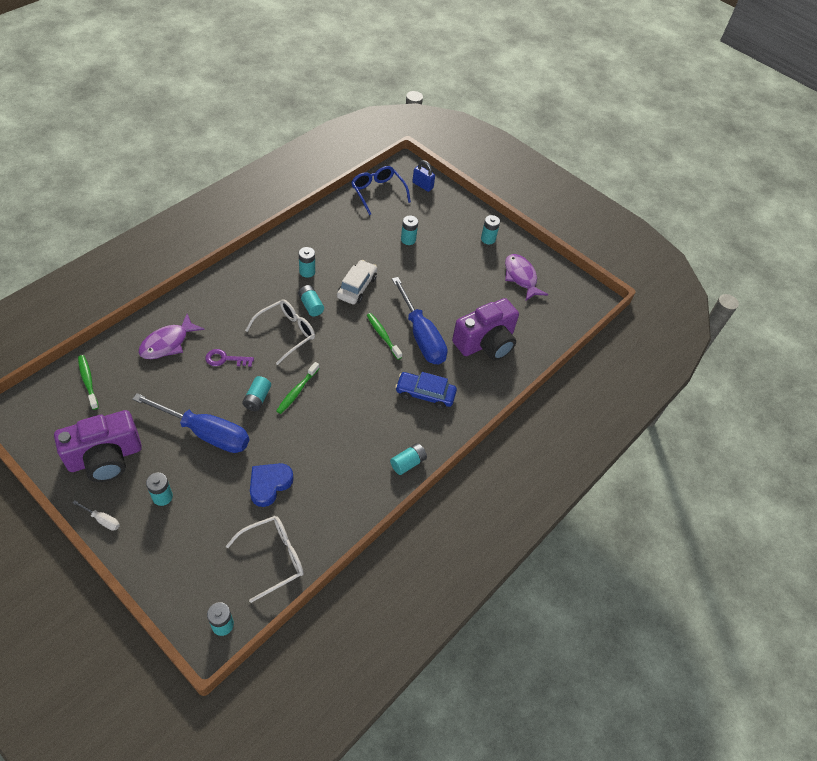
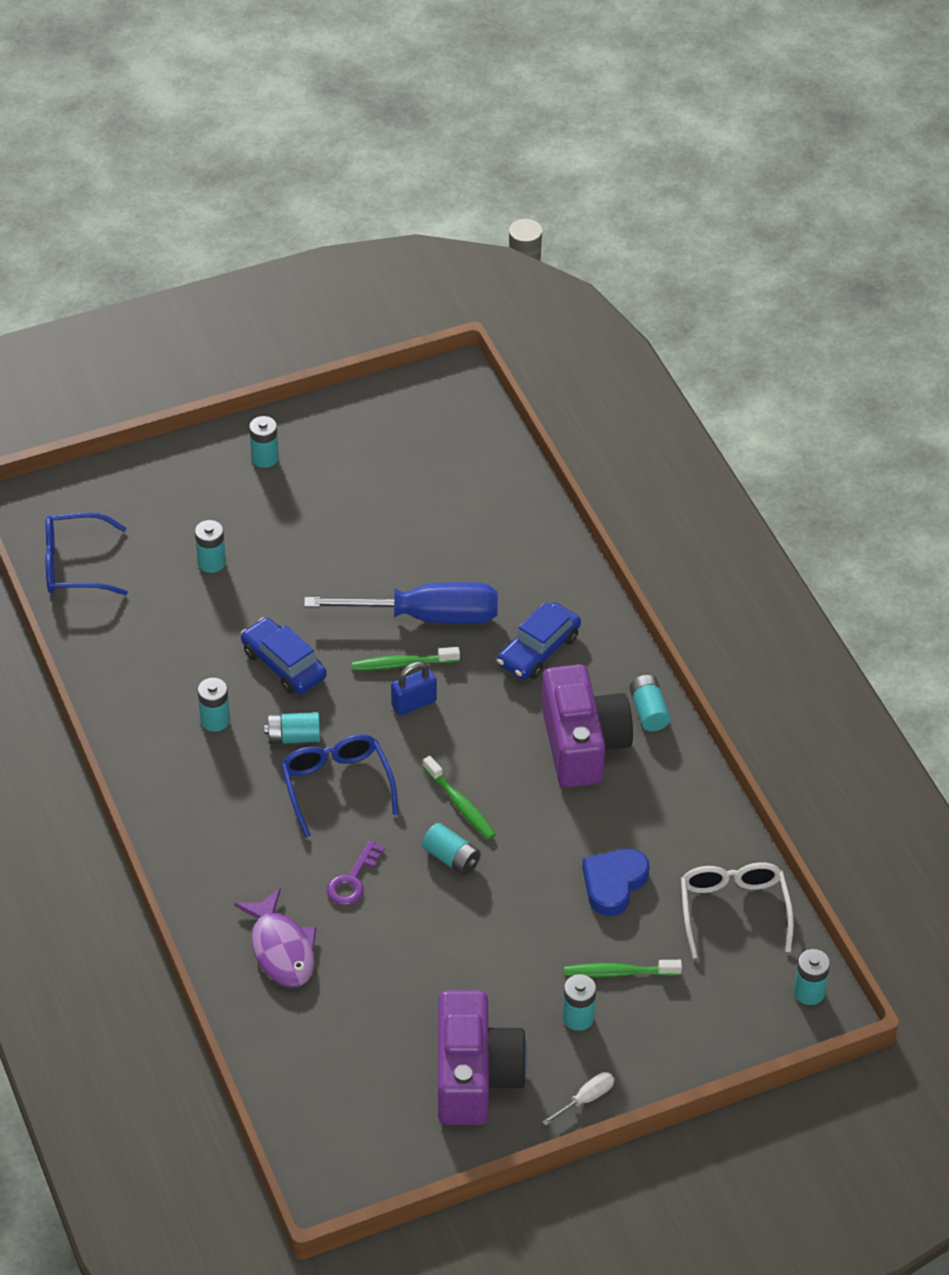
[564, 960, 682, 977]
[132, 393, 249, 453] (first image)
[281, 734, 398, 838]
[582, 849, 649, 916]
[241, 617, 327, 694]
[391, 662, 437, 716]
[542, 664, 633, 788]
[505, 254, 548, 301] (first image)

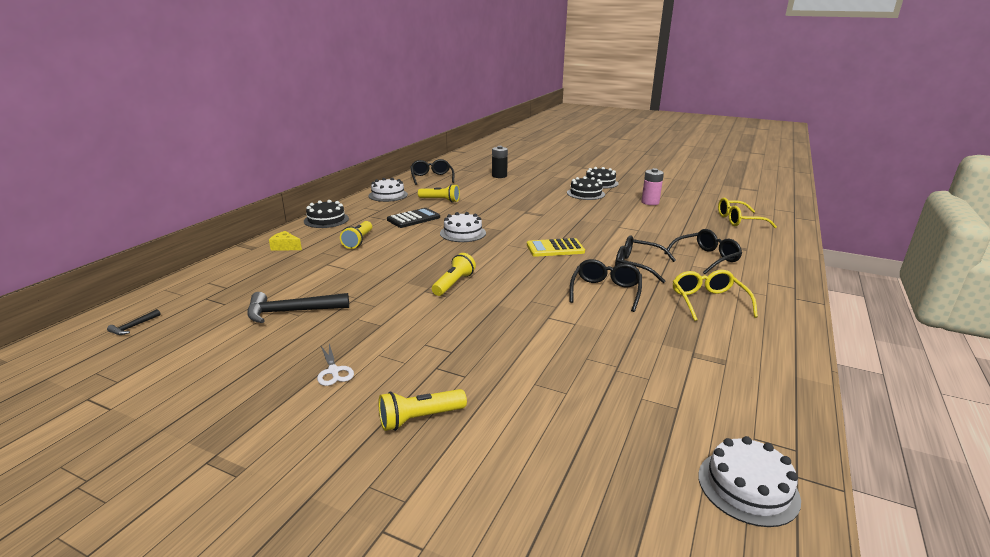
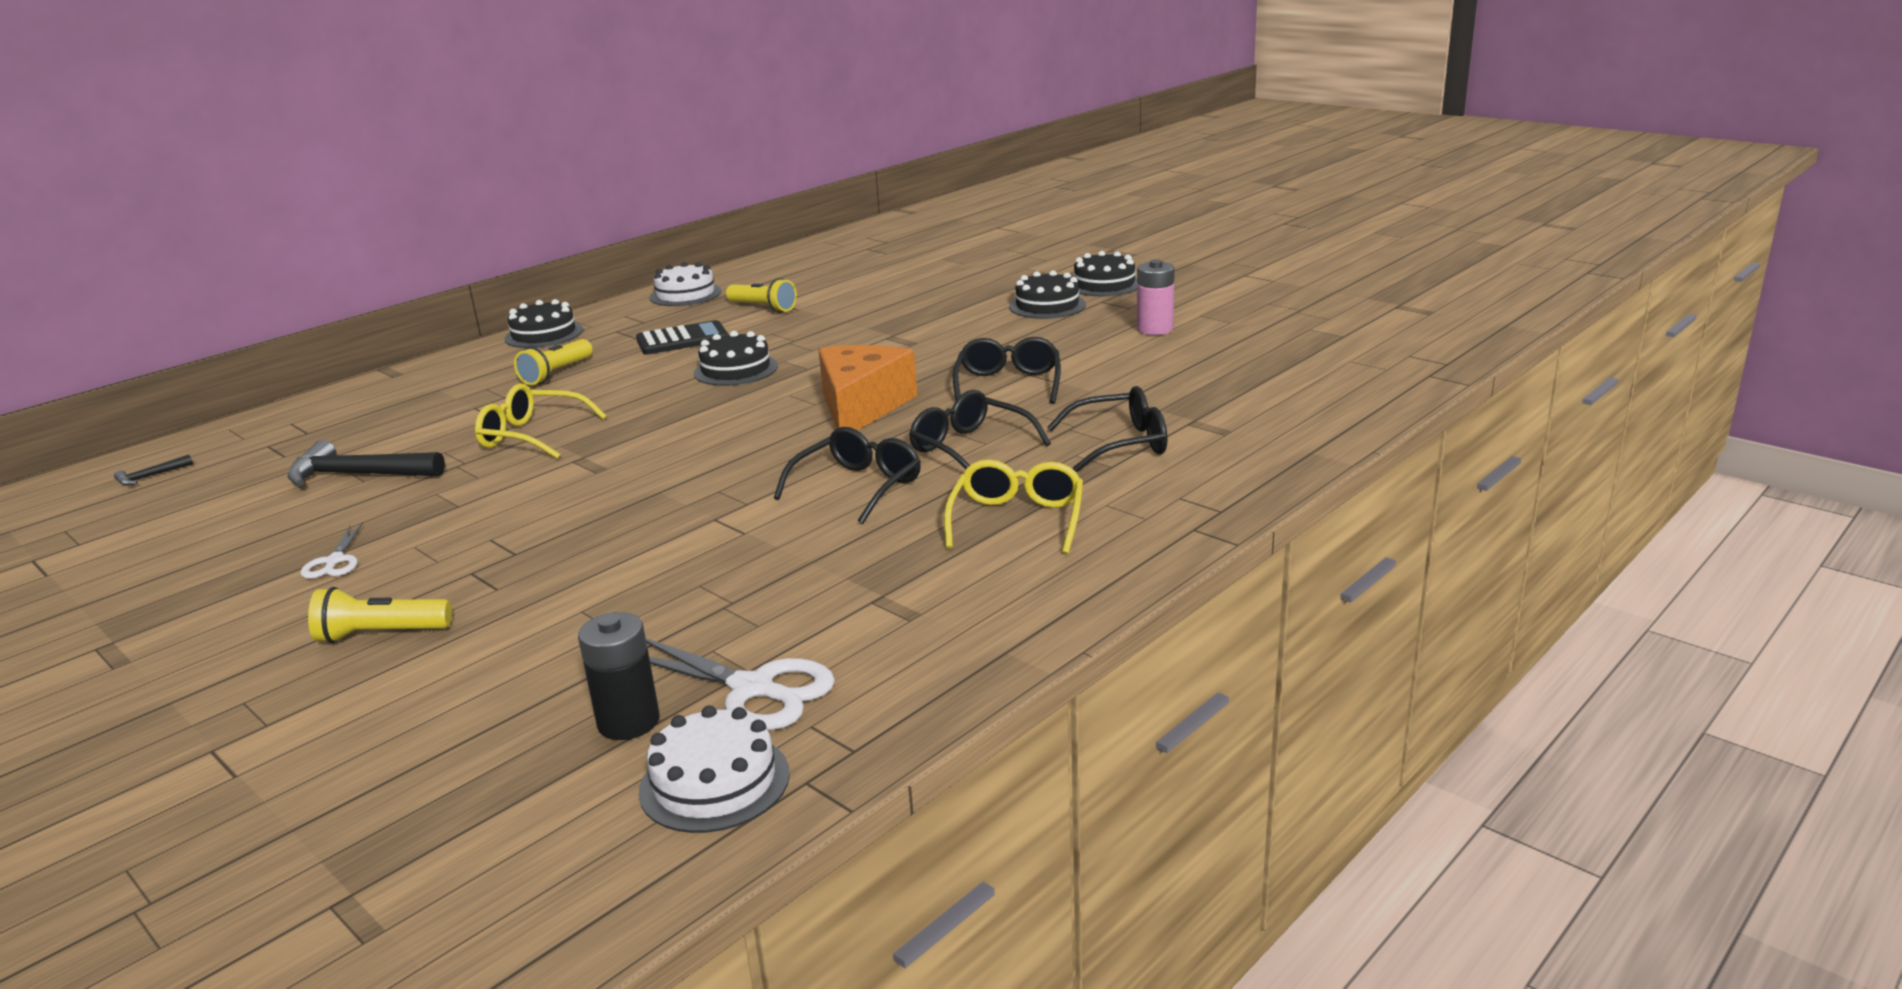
[269, 231, 302, 251] (first image)
[953, 337, 1061, 404]
[432, 253, 476, 296] (first image)
[694, 331, 778, 386]
[578, 612, 660, 740]
[818, 345, 917, 430]
[475, 384, 607, 459]
[646, 638, 835, 730]

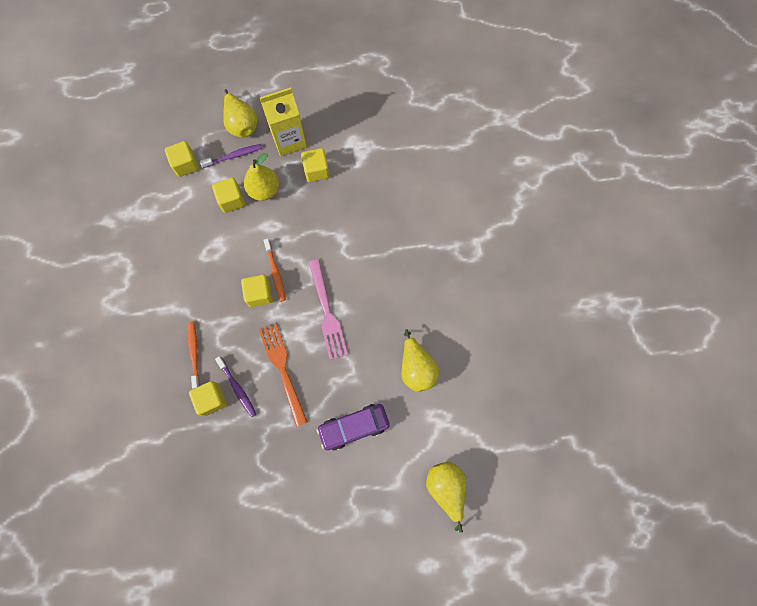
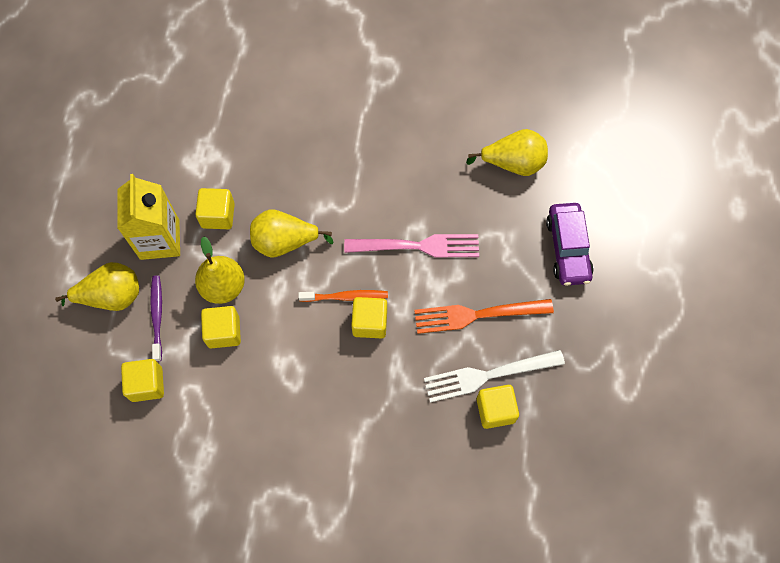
[188, 321, 200, 389] (first image)
[424, 350, 565, 403]
[250, 209, 334, 258]

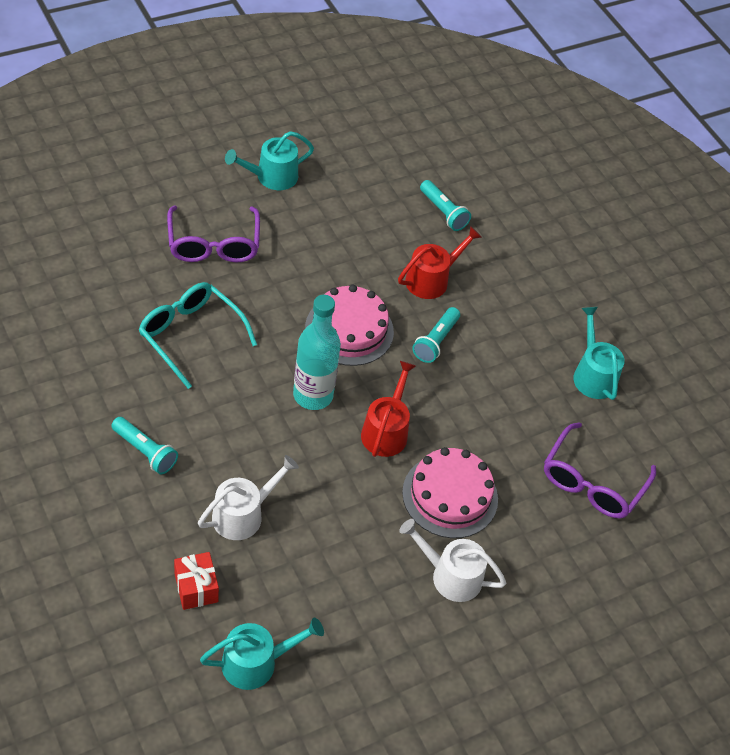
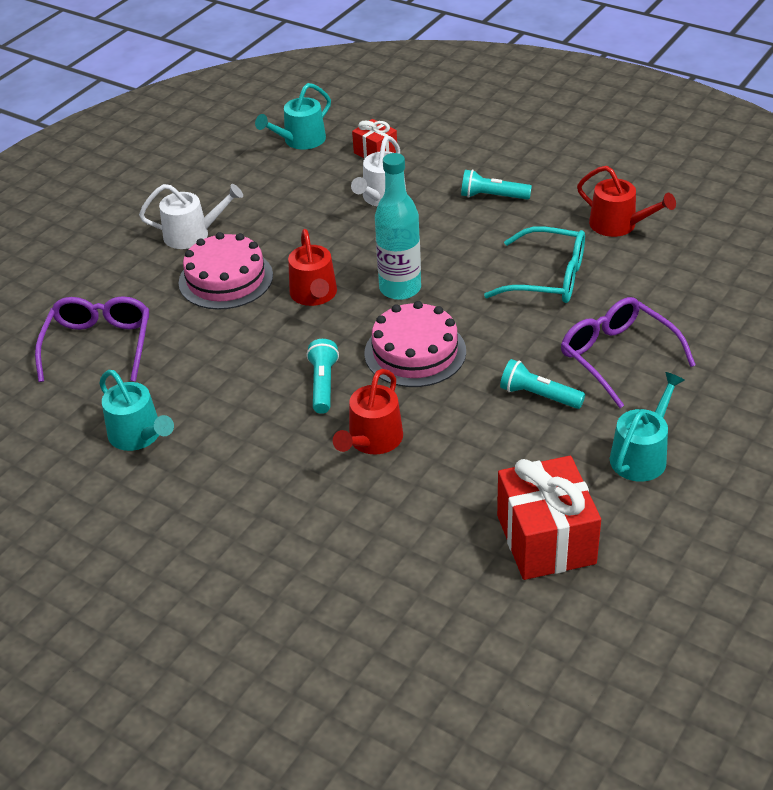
[500, 359, 585, 409]
[497, 456, 601, 580]
[577, 166, 676, 237]

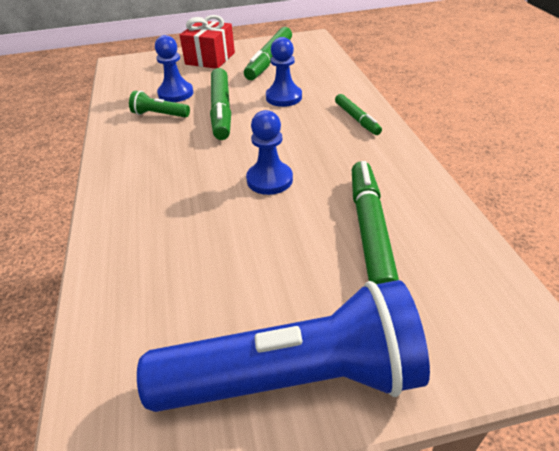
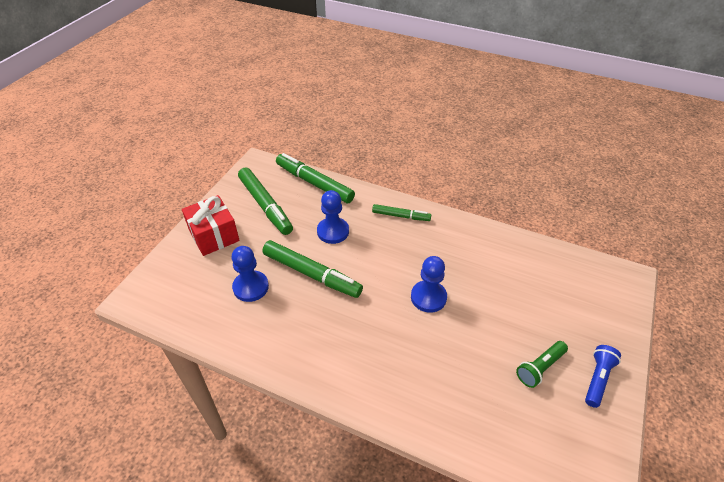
[516, 341, 568, 388]
[585, 345, 621, 408]
[276, 153, 355, 203]

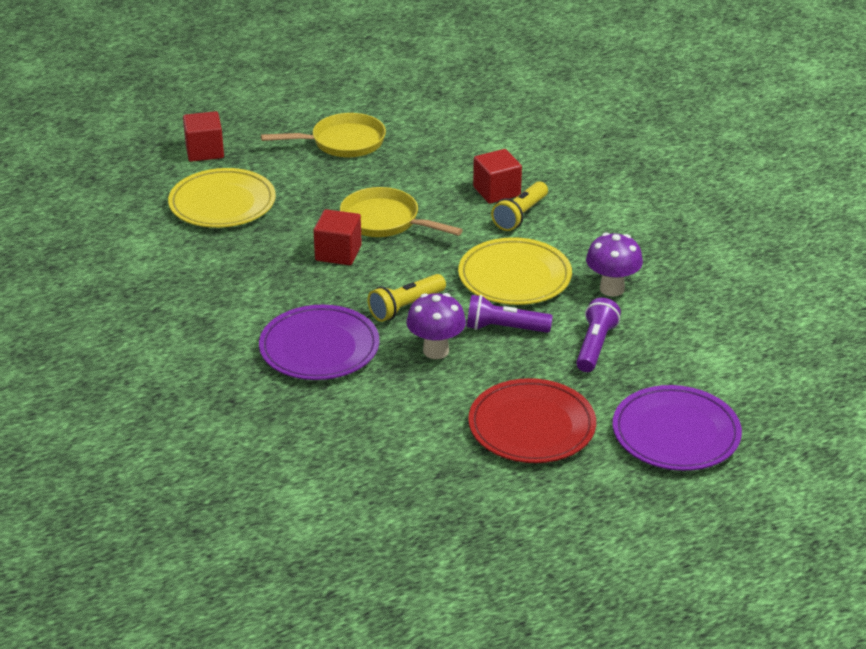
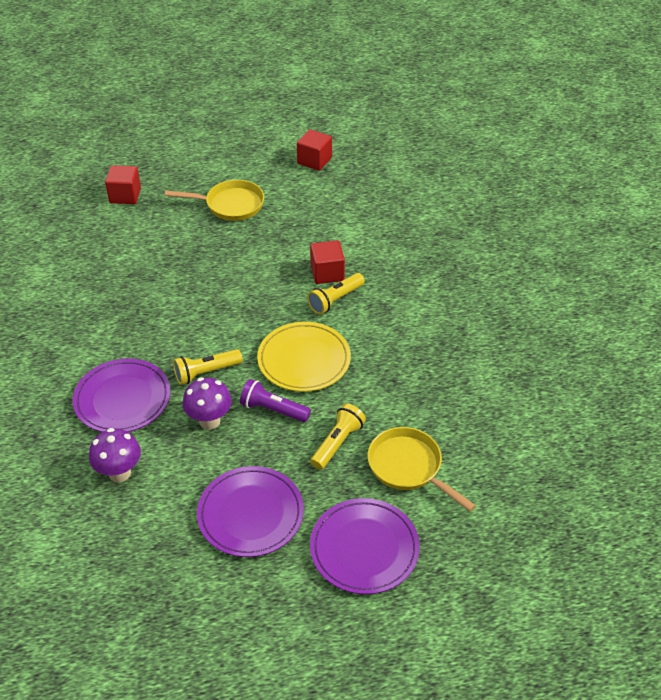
[168, 168, 276, 228] (first image)
[297, 129, 332, 171]
[368, 427, 476, 512]
[197, 466, 304, 557]
[310, 403, 366, 470]
[89, 428, 141, 482]

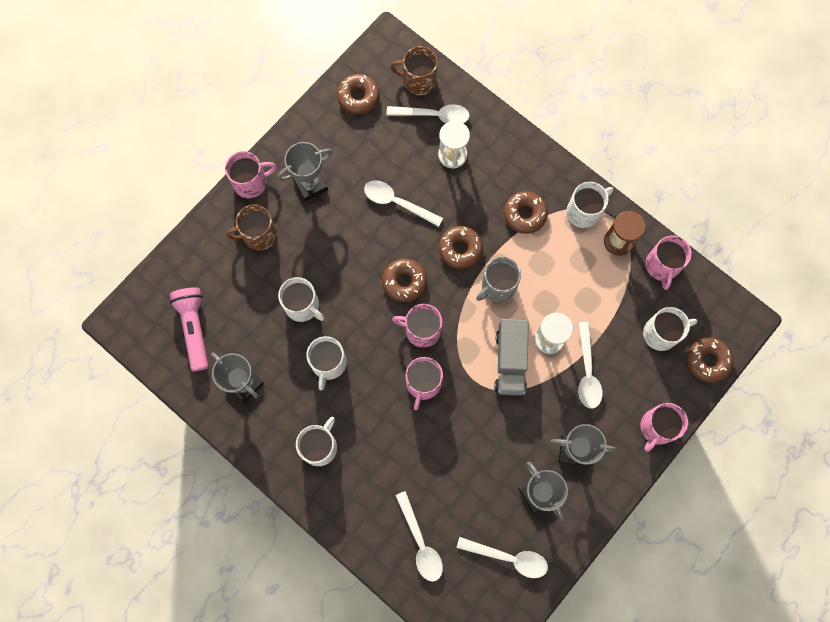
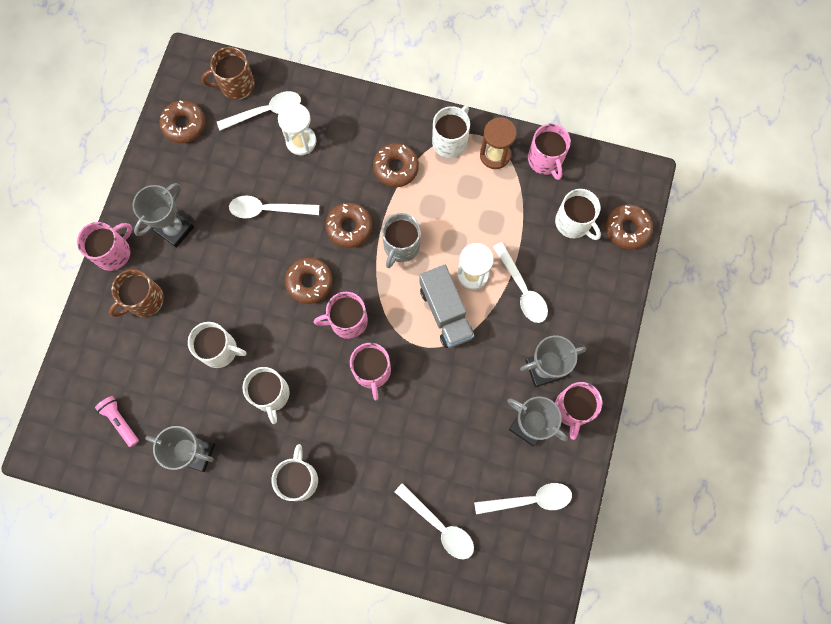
[95, 396, 139, 447]
[555, 382, 602, 440]
[555, 189, 601, 240]

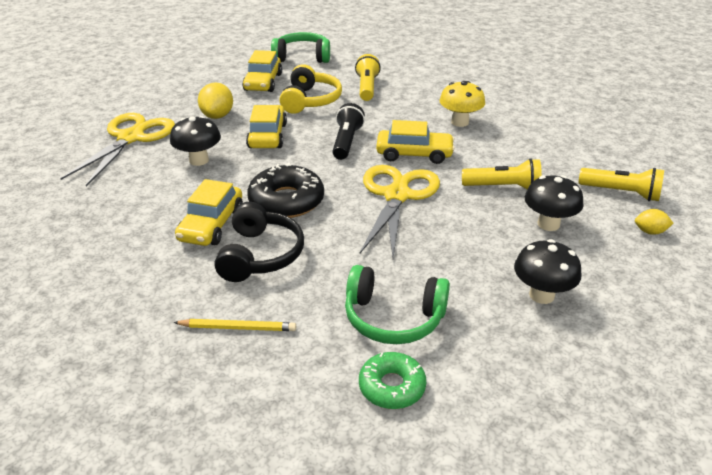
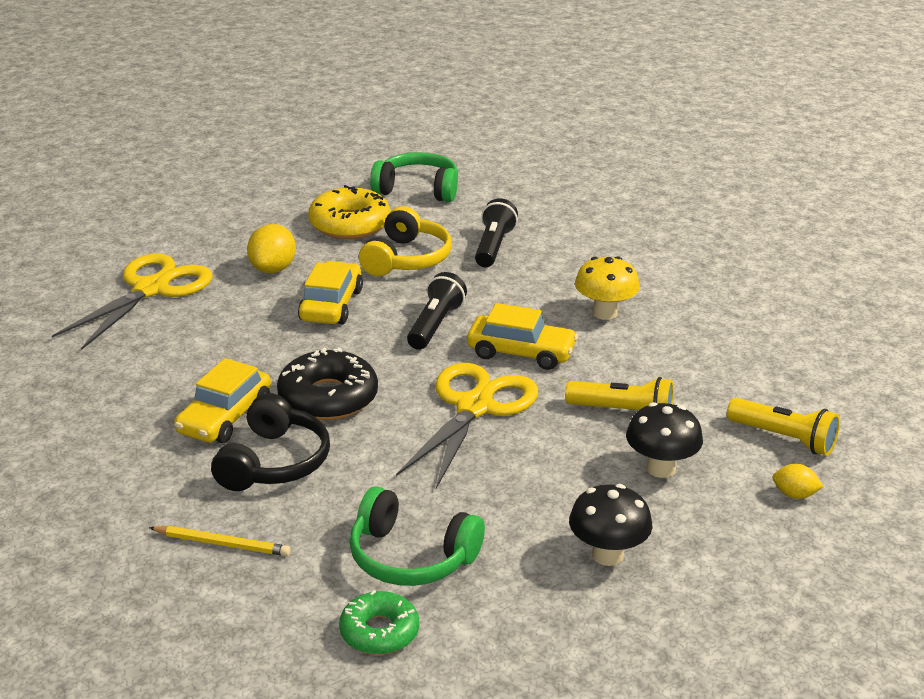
[170, 116, 221, 166] (first image)
[308, 185, 391, 239]
[475, 198, 518, 267]

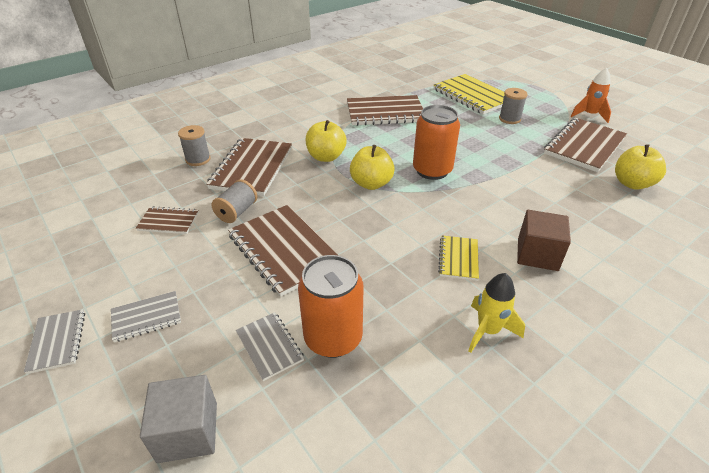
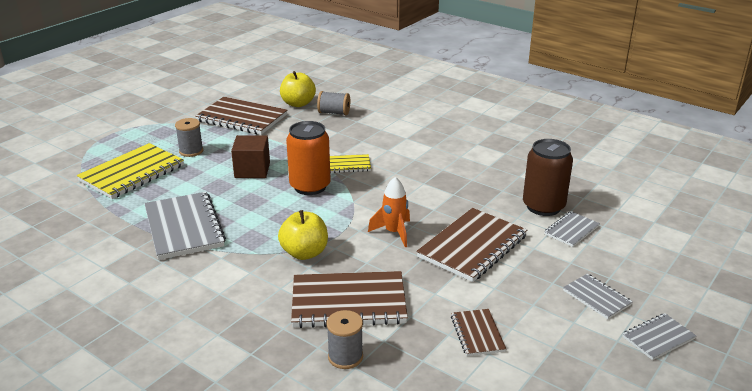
[140, 375, 217, 463] (first image)
[317, 91, 350, 115]
[523, 139, 573, 216]
[144, 192, 226, 260]
[350, 145, 395, 190] (first image)
[330, 154, 371, 173]
[468, 273, 525, 353] (first image)
[231, 135, 270, 178]
[368, 177, 410, 247]

